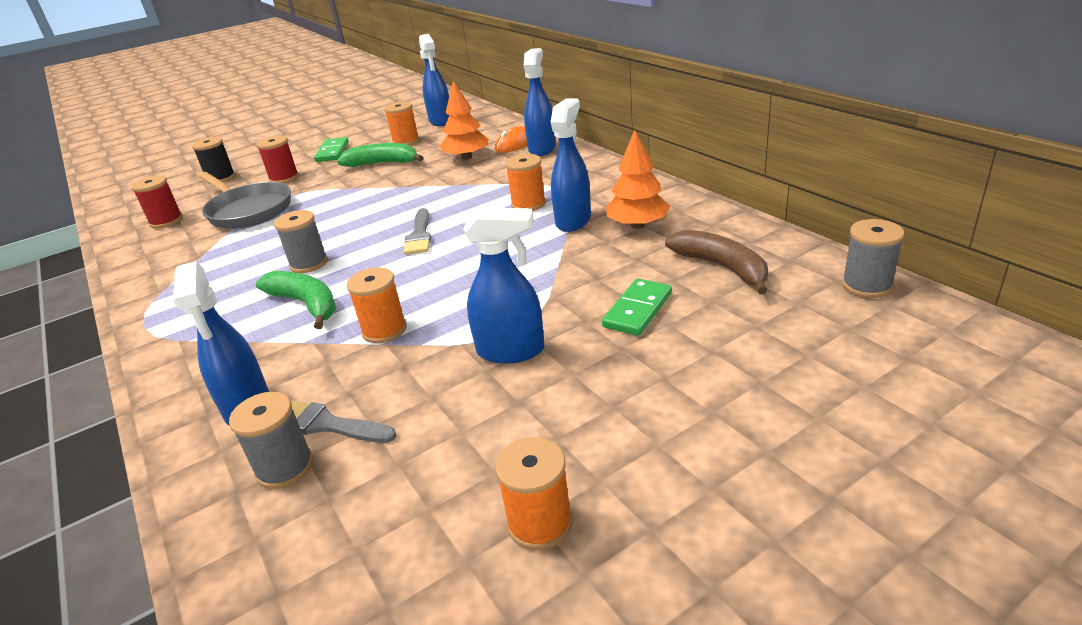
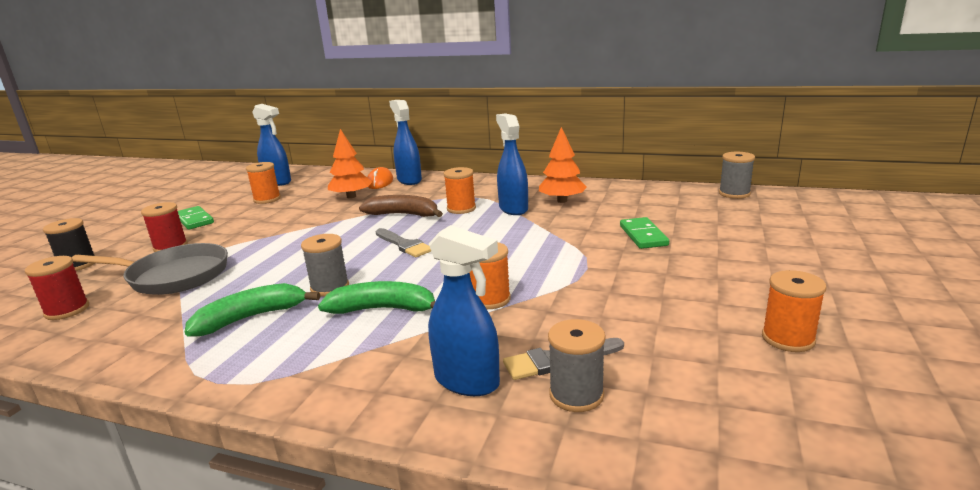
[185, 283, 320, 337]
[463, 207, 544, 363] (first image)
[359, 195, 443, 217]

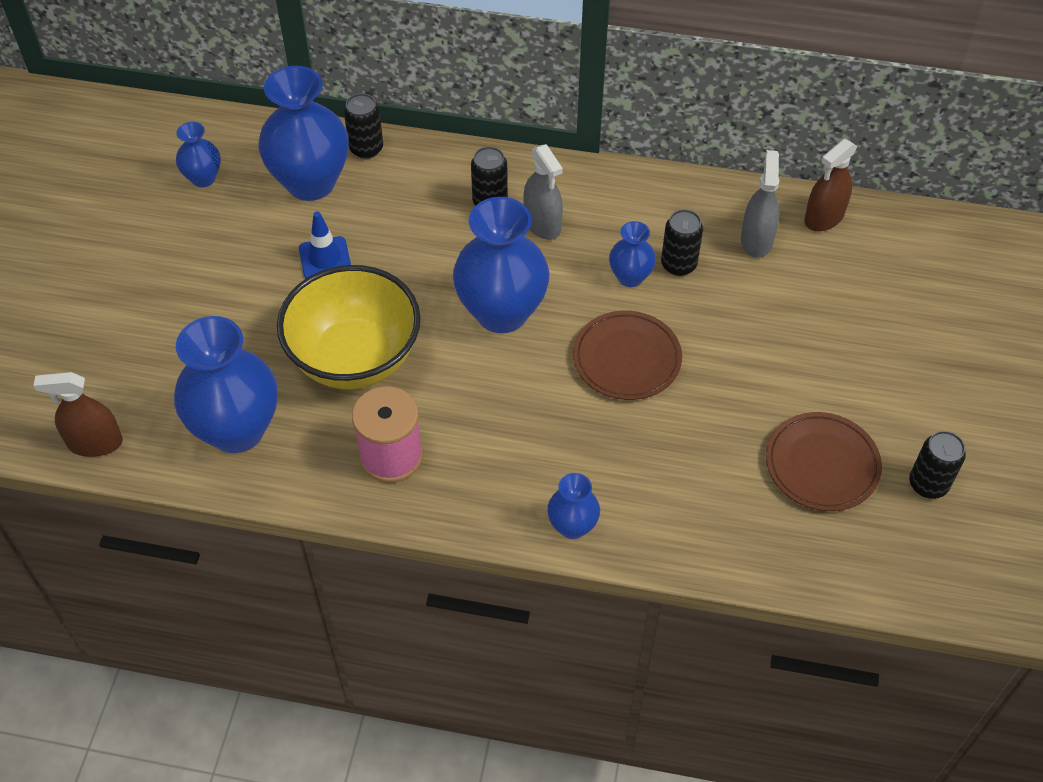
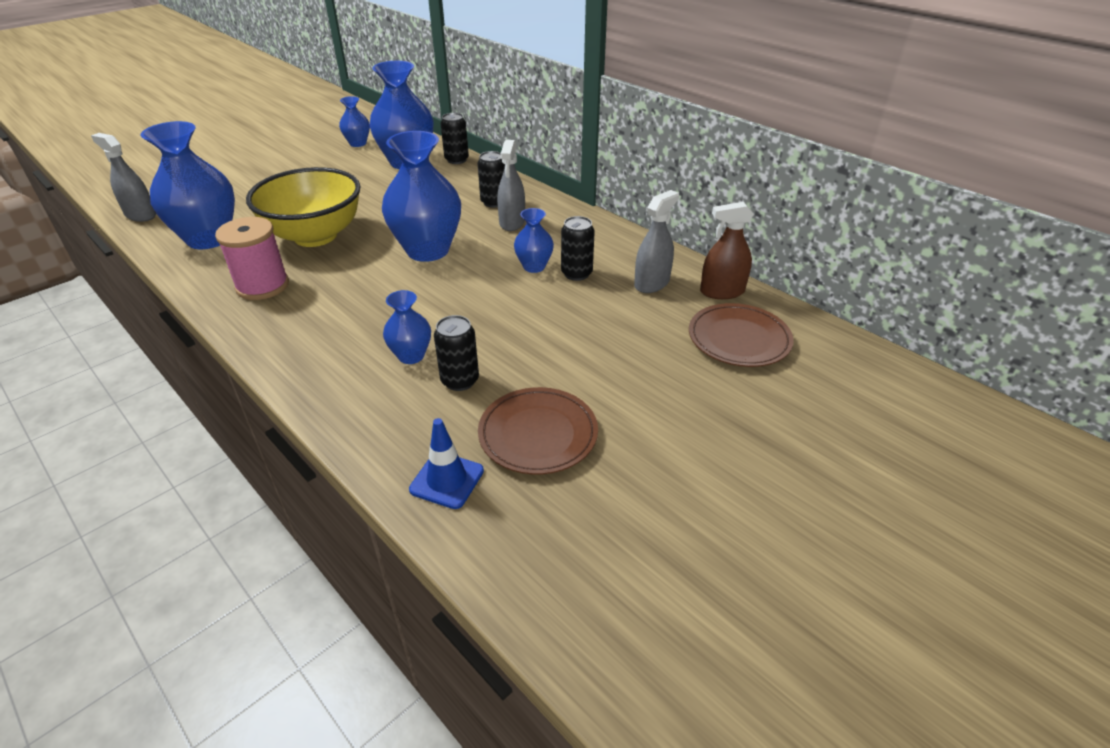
[91, 133, 156, 222]
[409, 418, 484, 509]
[383, 290, 431, 364]
[689, 303, 794, 367]
[434, 315, 479, 391]

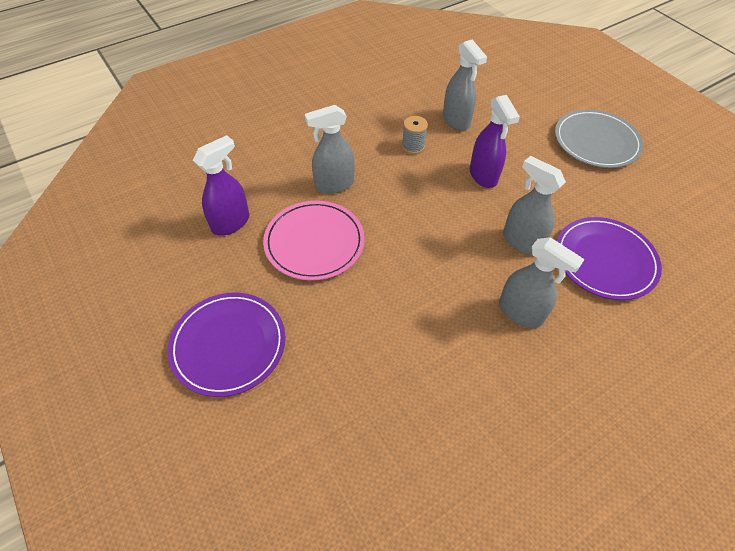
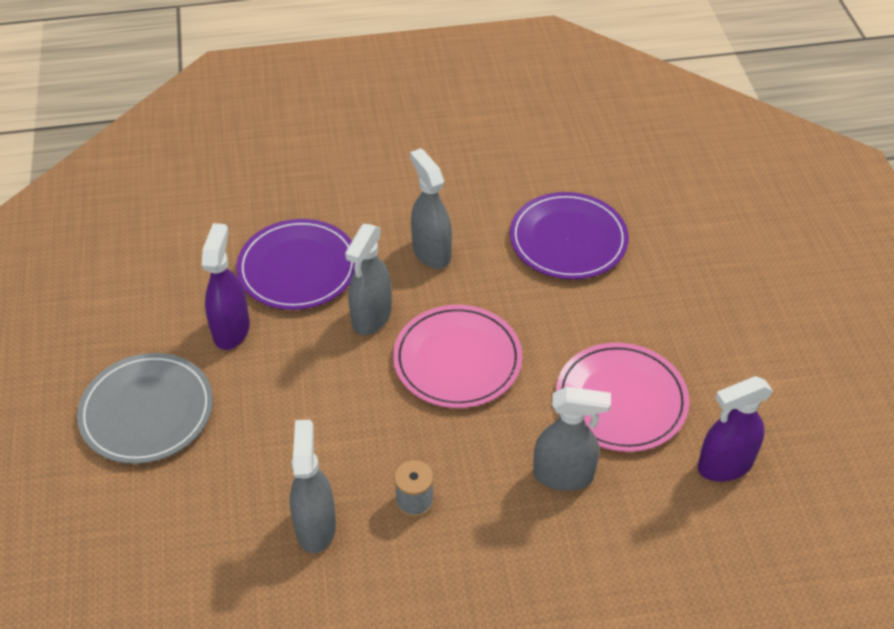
[510, 192, 629, 279]
[202, 223, 250, 350]
[345, 224, 392, 335]
[393, 305, 522, 408]

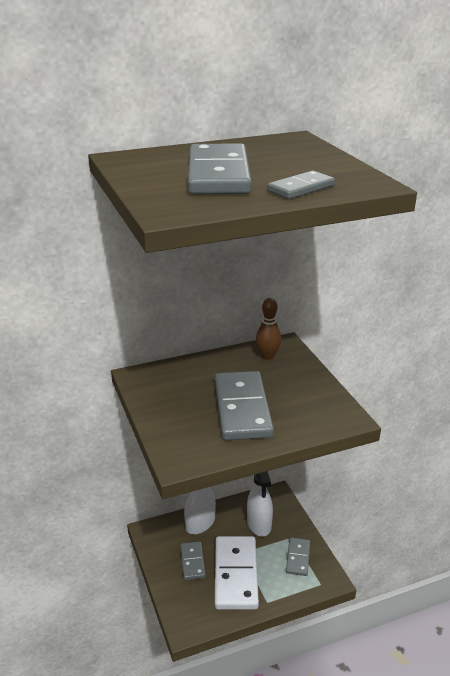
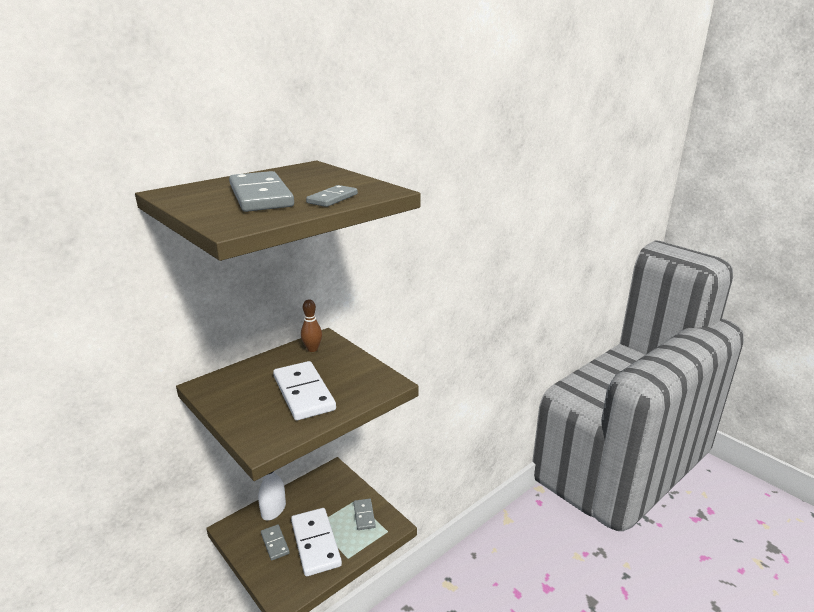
[273, 361, 336, 420]
[247, 471, 273, 537] (first image)

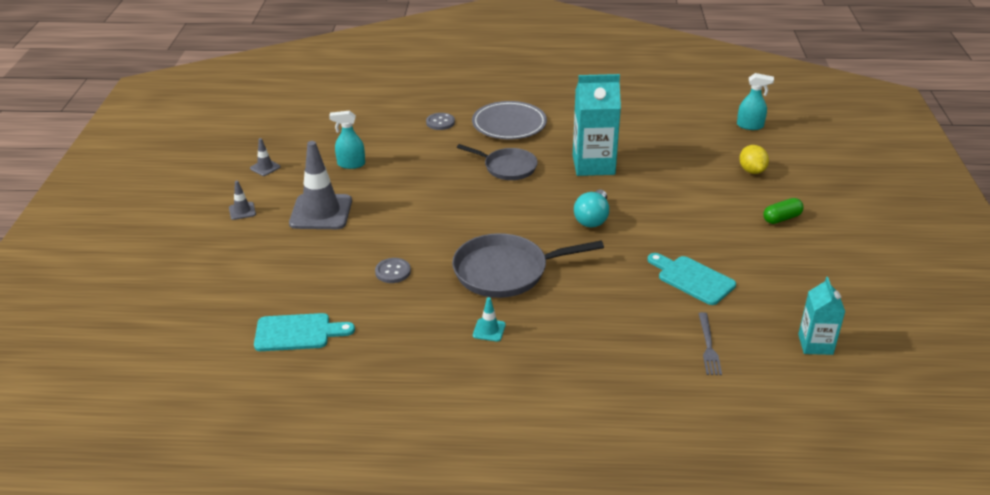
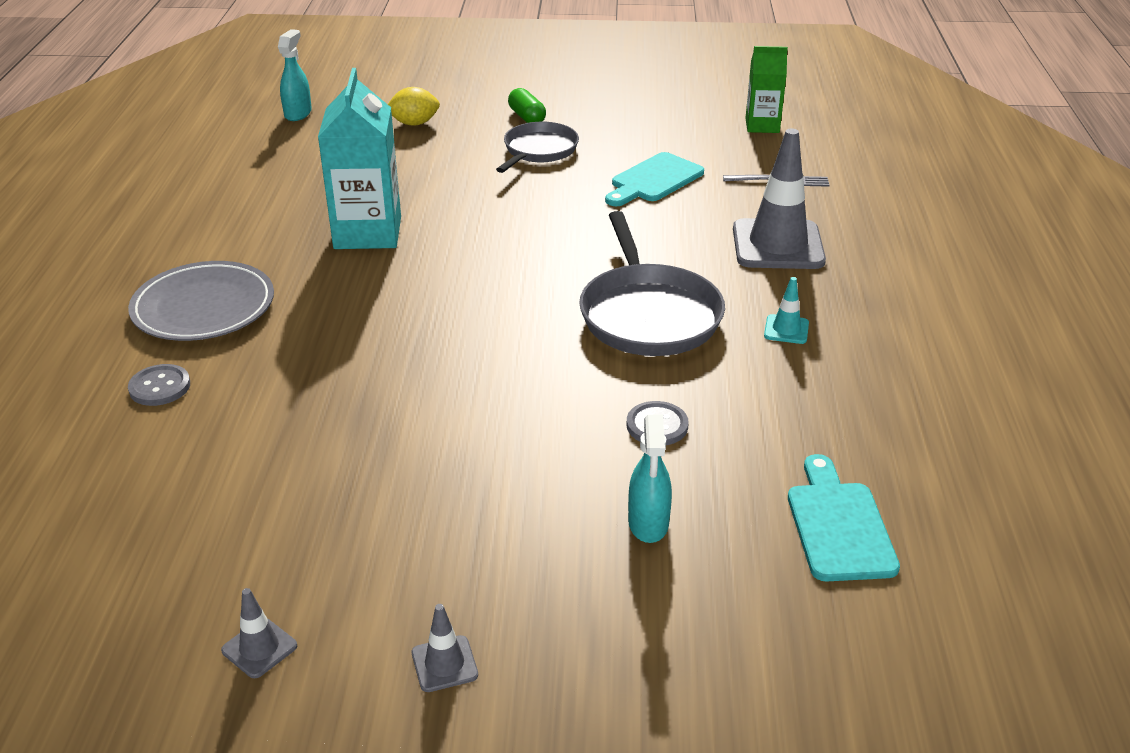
[733, 128, 826, 269]
[628, 414, 672, 543]
[496, 122, 579, 173]
[574, 190, 609, 227] (first image)
[745, 46, 788, 133]

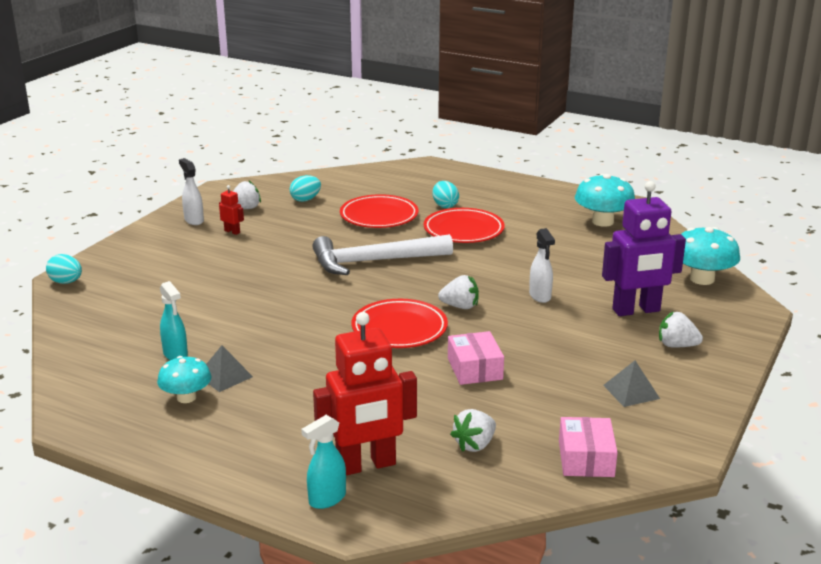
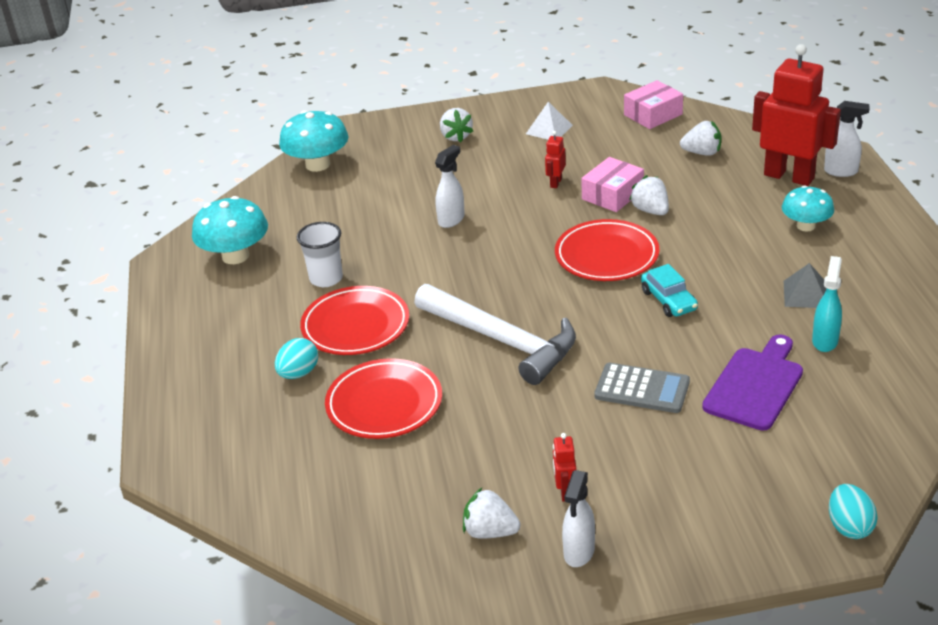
[782, 185, 834, 232]
[289, 175, 321, 202] (first image)
[824, 101, 869, 177]
[629, 175, 669, 215]
[602, 181, 686, 316] (first image)
[526, 102, 573, 140]
[297, 222, 343, 287]
[545, 131, 566, 188]
[594, 363, 690, 413]
[641, 264, 698, 317]
[702, 335, 803, 431]

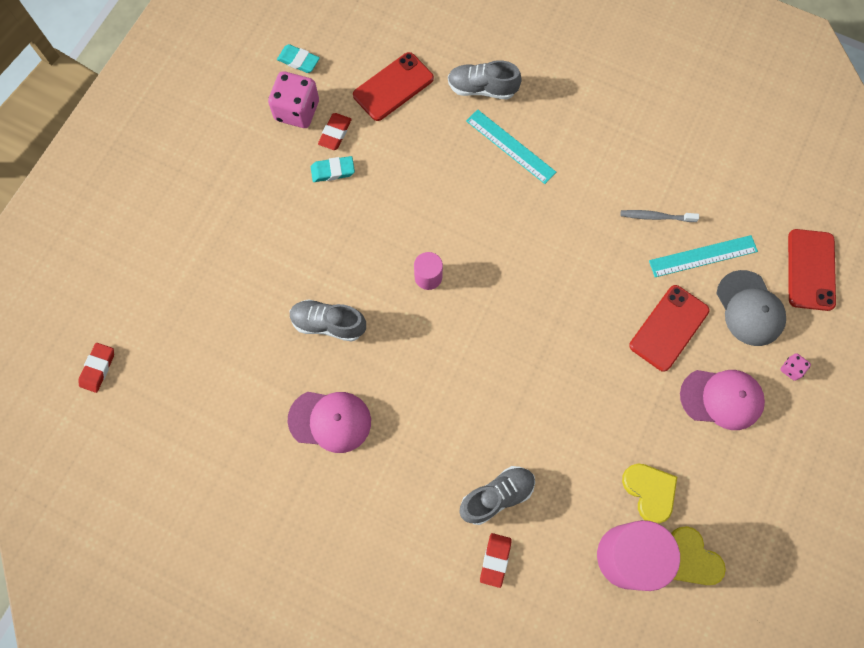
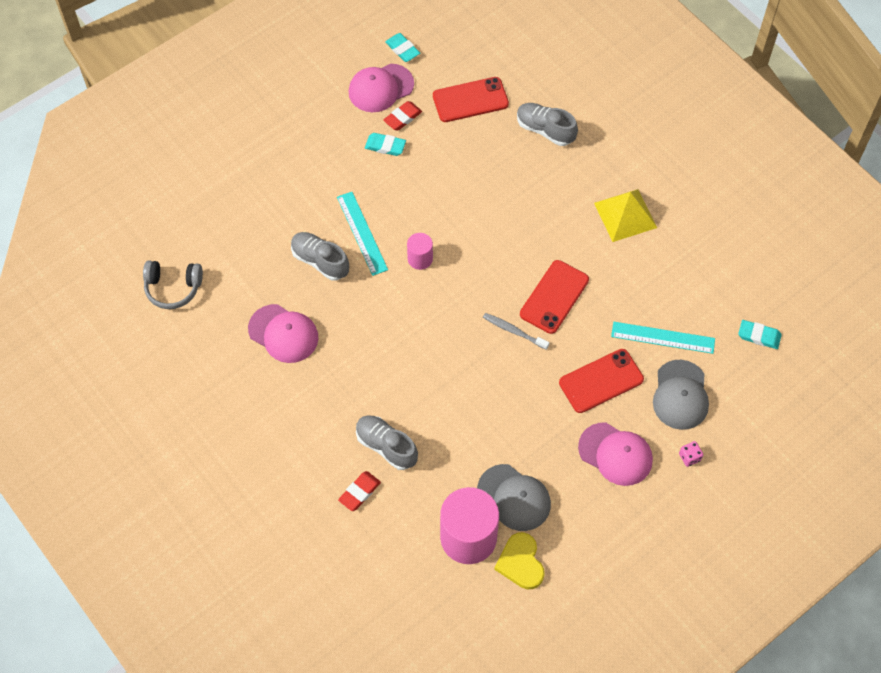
[78, 343, 114, 393] (first image)
[349, 64, 414, 112]
[356, 415, 418, 470]
[337, 192, 388, 276]
[483, 313, 549, 350]
[477, 464, 551, 531]
[520, 260, 589, 334]
[143, 260, 203, 309]
[594, 189, 657, 242]
[738, 320, 782, 349]

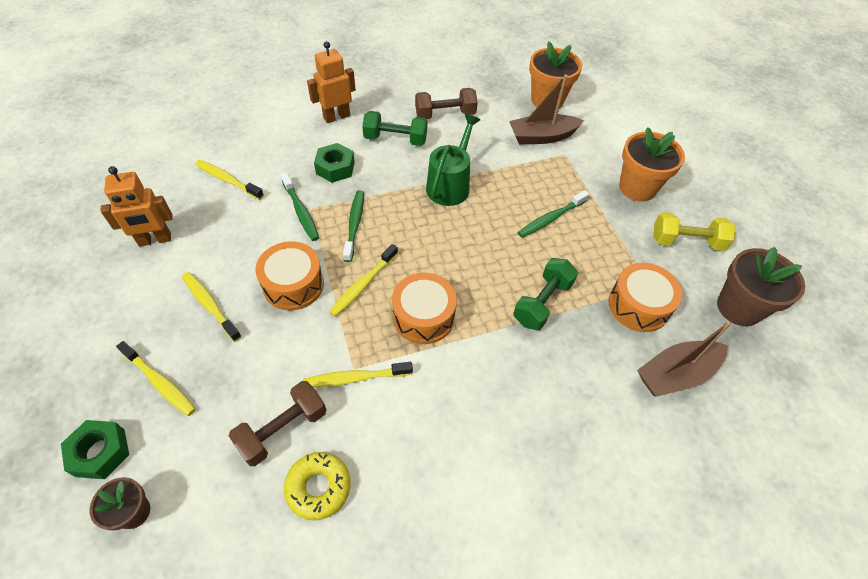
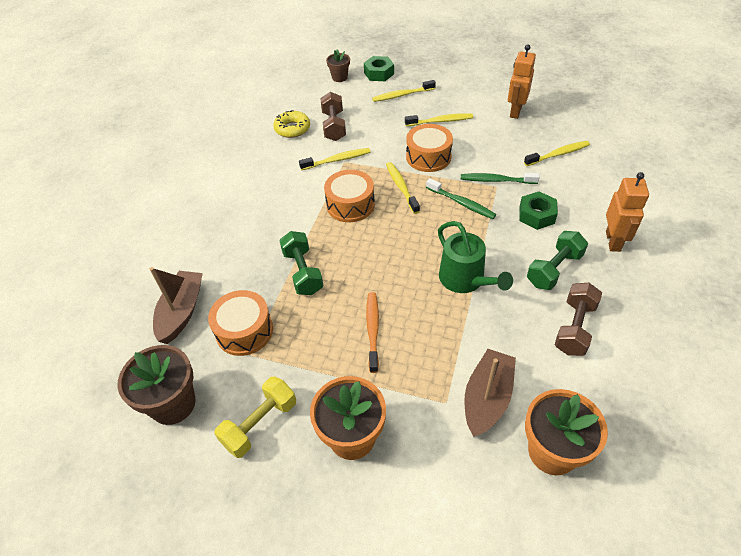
[299, 148, 370, 170]
[366, 292, 379, 373]

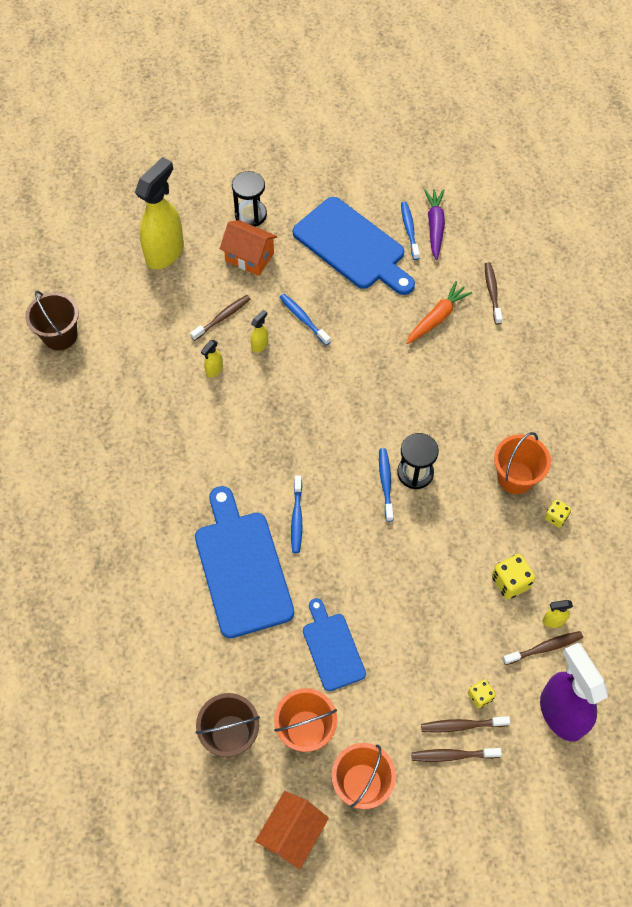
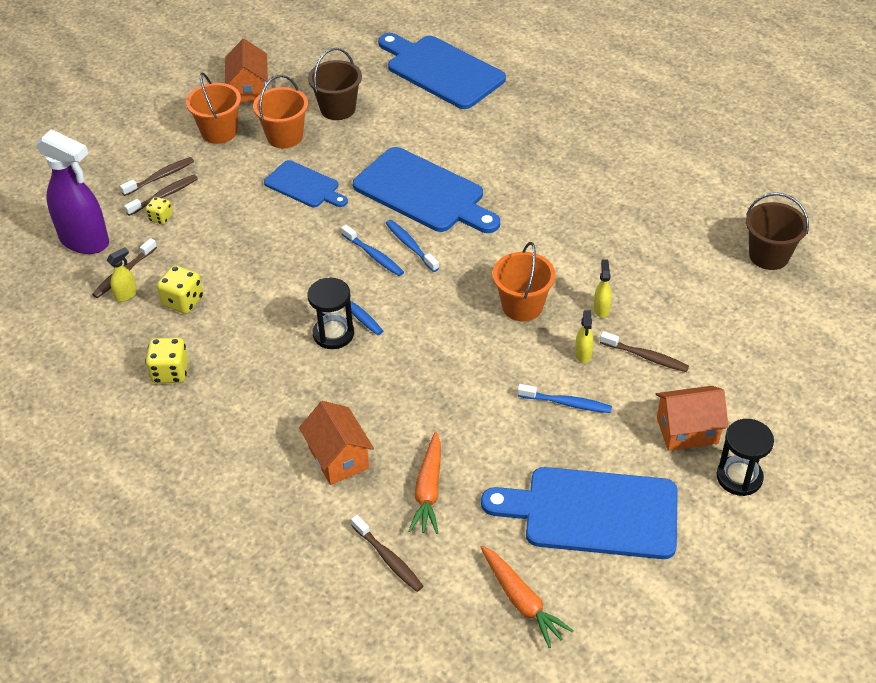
[135, 157, 184, 269] (first image)
[600, 331, 689, 372]
[341, 225, 404, 276]
[481, 546, 574, 648]
[493, 242, 556, 321]
[145, 337, 188, 383]
[299, 401, 374, 485]
[378, 33, 506, 109]

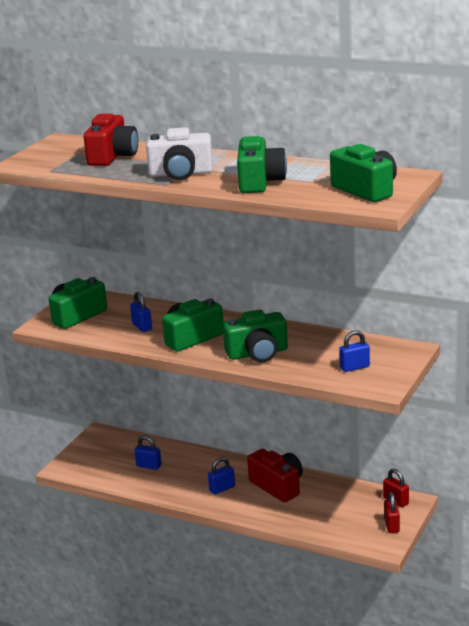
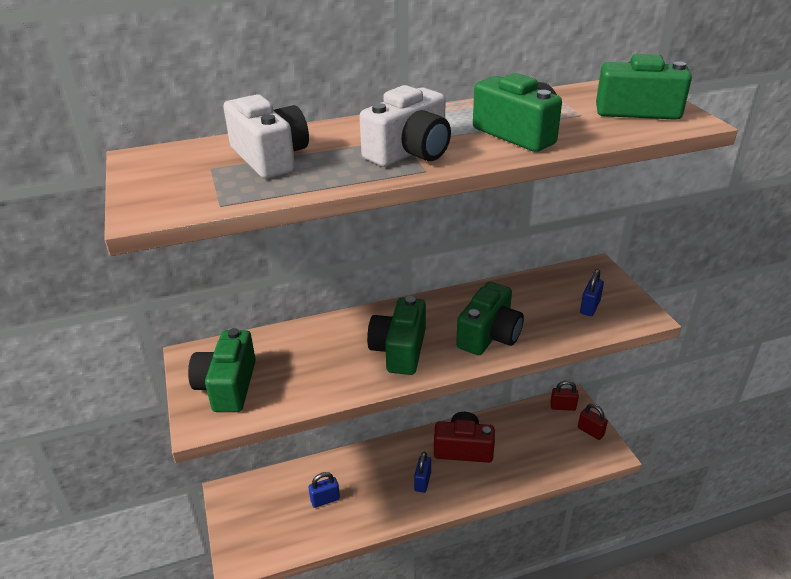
[223, 94, 309, 179]
[130, 292, 152, 332] (first image)

